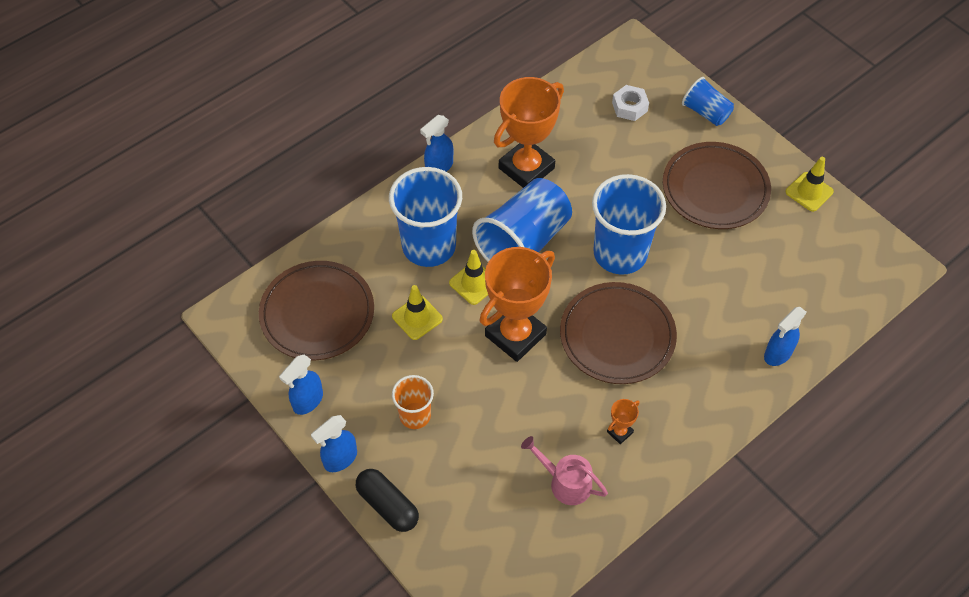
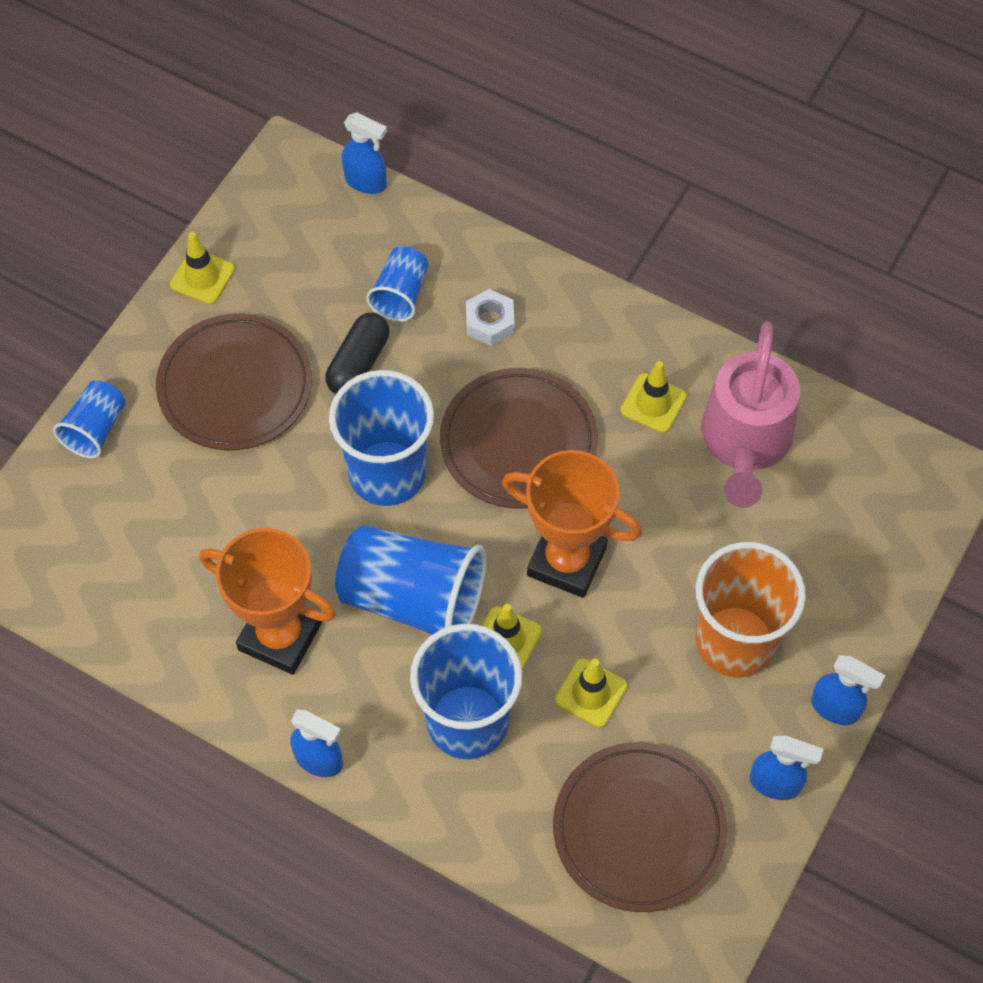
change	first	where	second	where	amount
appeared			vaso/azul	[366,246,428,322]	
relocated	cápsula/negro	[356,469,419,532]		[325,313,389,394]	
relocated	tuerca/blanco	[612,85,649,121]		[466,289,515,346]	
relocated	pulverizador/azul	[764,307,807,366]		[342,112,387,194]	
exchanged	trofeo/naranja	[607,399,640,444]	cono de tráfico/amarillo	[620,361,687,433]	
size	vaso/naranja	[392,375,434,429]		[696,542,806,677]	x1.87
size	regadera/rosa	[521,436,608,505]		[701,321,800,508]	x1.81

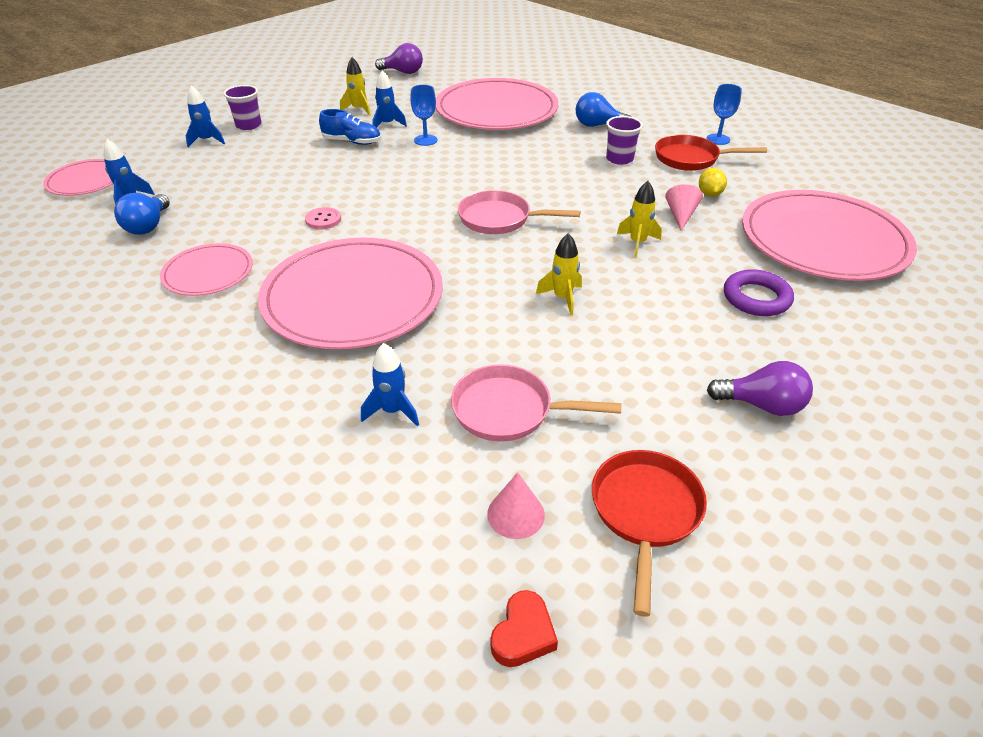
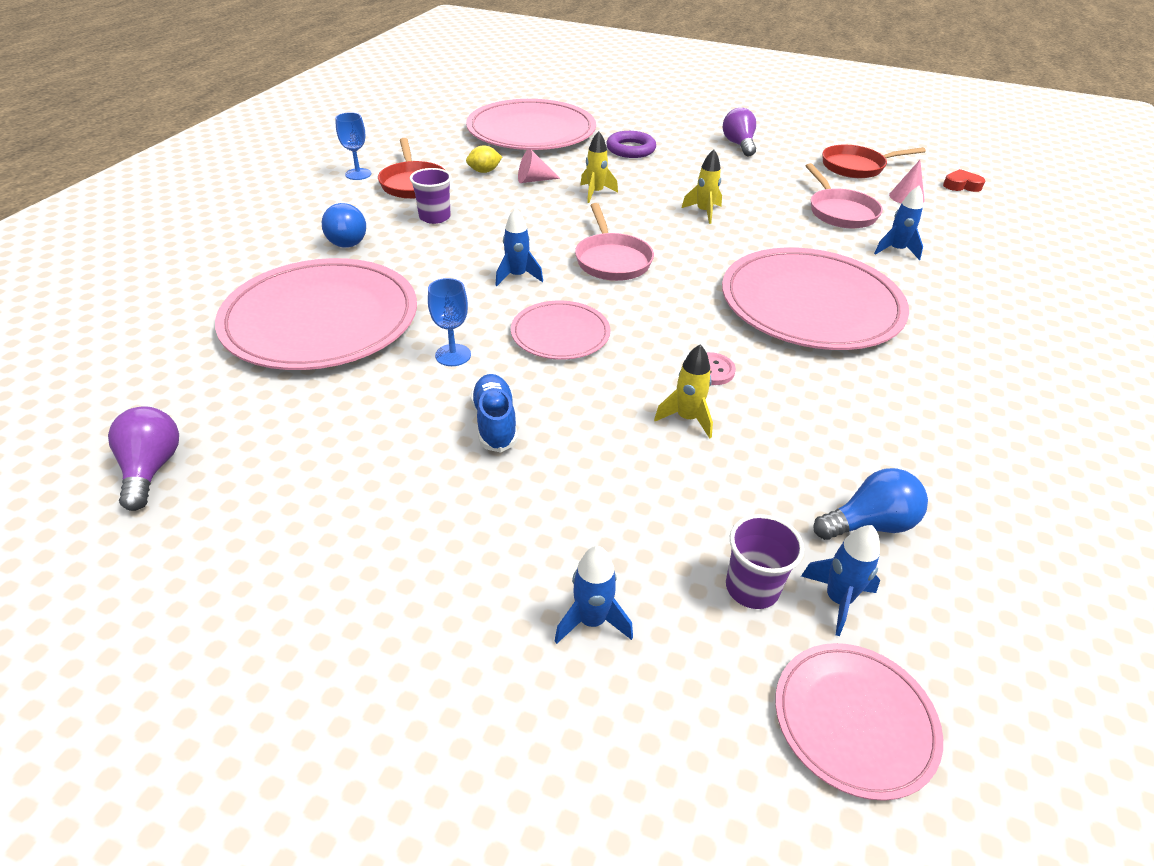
change	first	where	second	where	amount
relocated	plato/rosa	[160,243,253,296]		[511,301,611,360]	
relocated	vaso/morado	[223,85,261,130]		[726,514,804,609]	
relocated	cohete/amarillo	[340,57,371,116]		[654,344,713,439]	
relocated	cohete/azul	[372,70,407,128]		[496,208,543,286]	

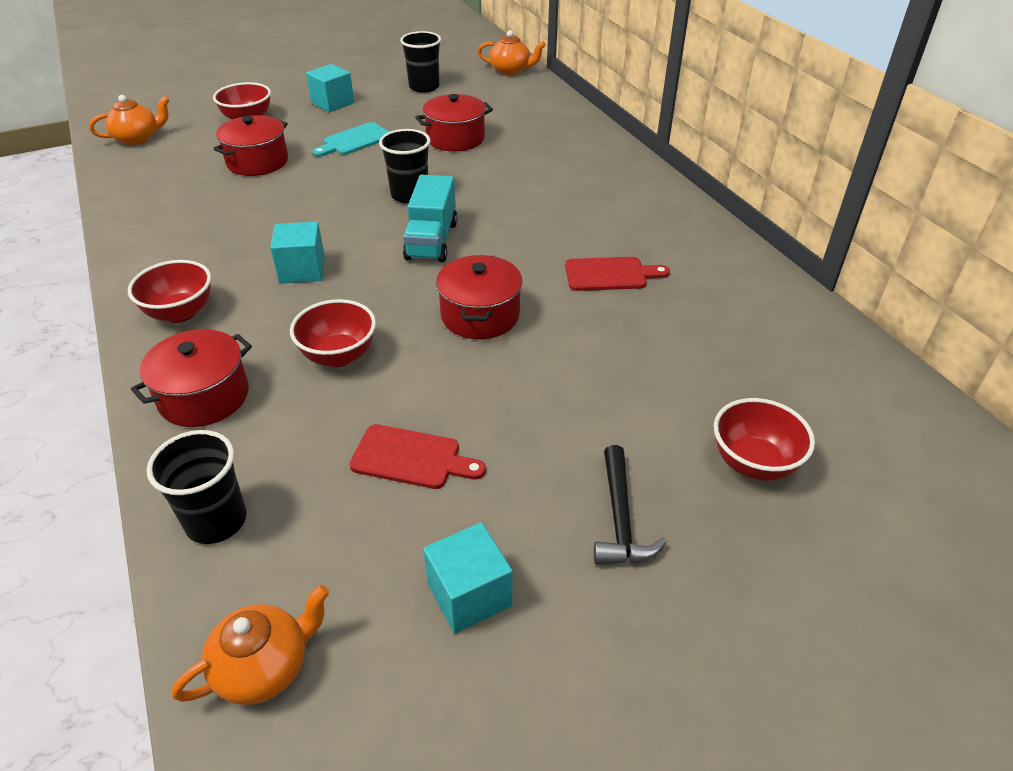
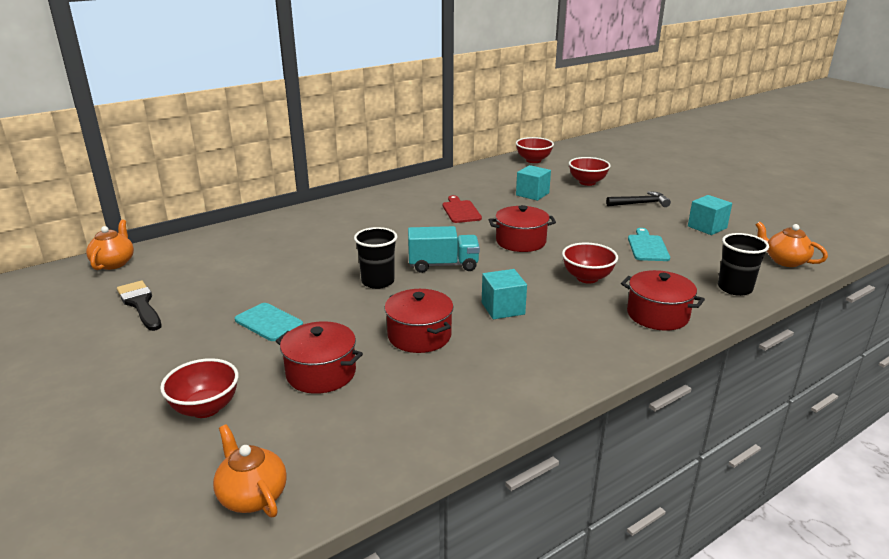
change	first	where	second	where	amount
relocated	cuenco/rojo	[128,260,211,323]		[516,137,554,163]	
relocated	cubo/turquesa	[306,64,354,112]		[516,165,551,201]	
relocated	olla/rojo	[415,94,493,152]		[384,289,454,353]	
exchanged	vaso/negro	[400,31,441,93]	pincel/negro	[117,281,161,331]	
colour	tabla de cortar/rojo	[349,424,486,489]	tabla de cortar/turquesa	[628,228,670,261]	

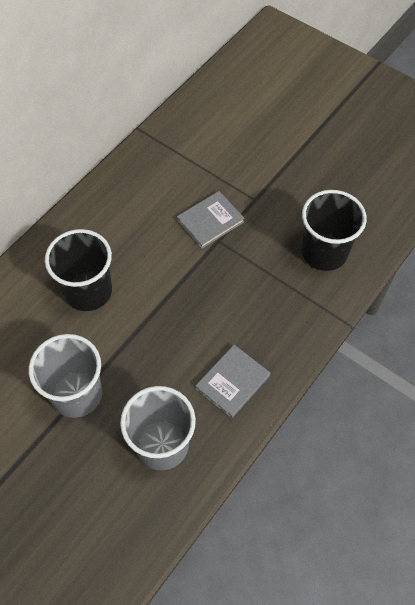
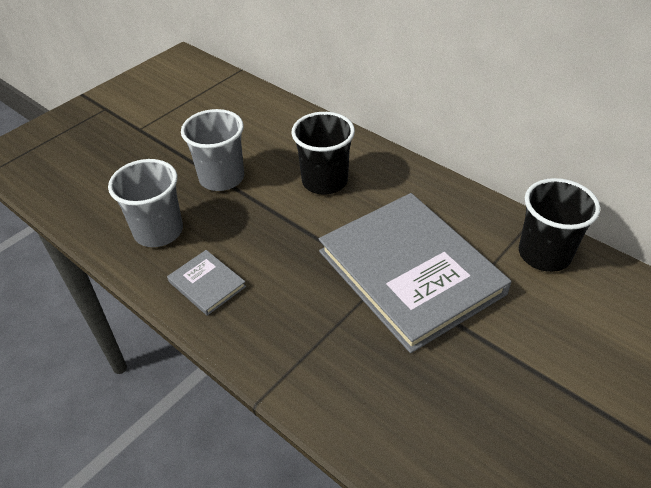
change	first	where	second	where	amount
relocated	vaso/negro	[302,190,367,271]		[519,178,600,272]	
size	libro/gris	[177,191,245,249]		[319,193,511,353]	x2.43

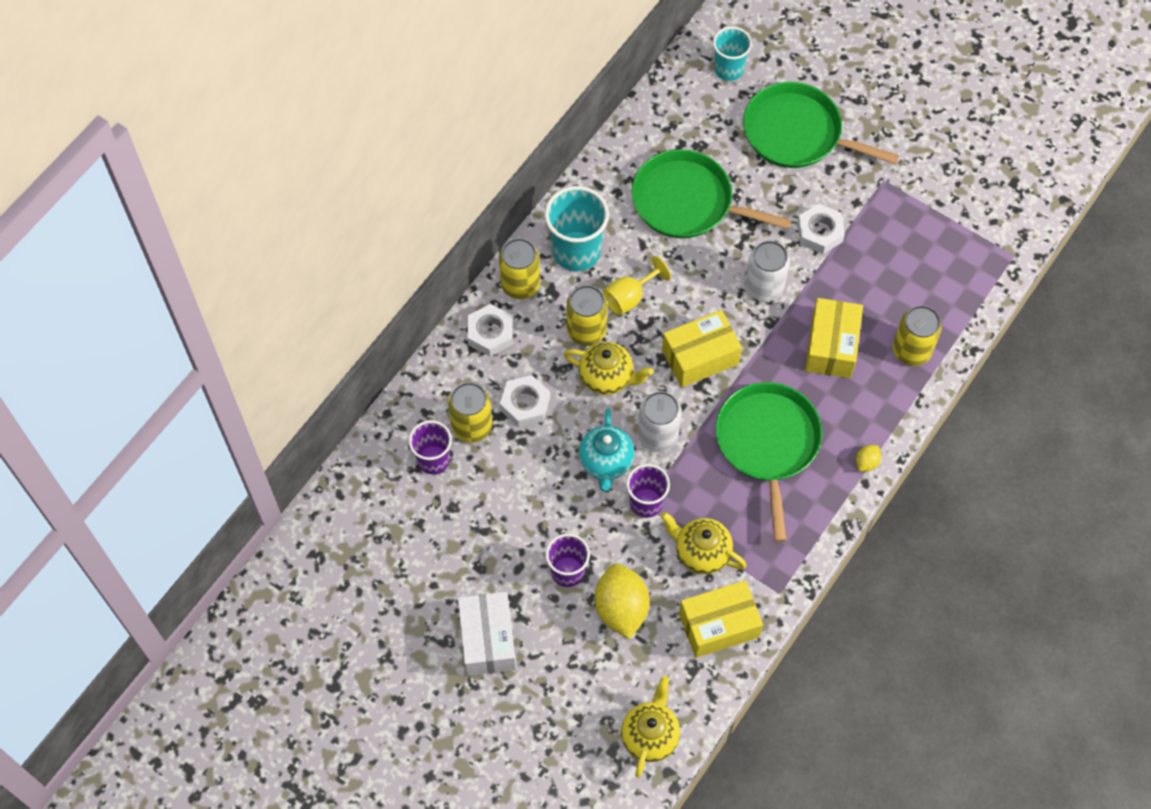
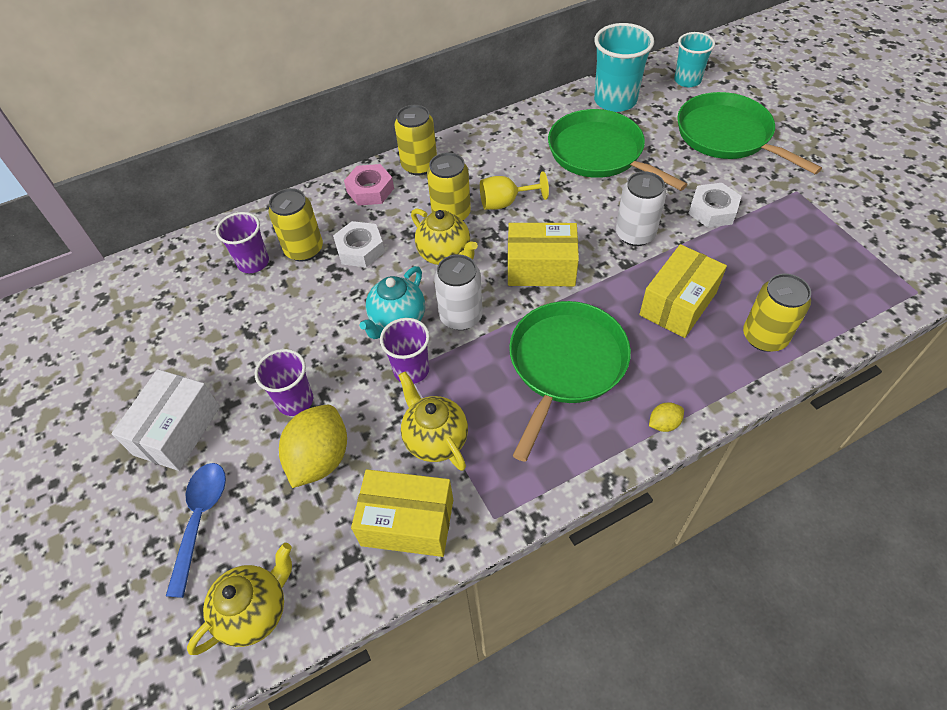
change	first	where	second	where	amount
appeared			cuchara/azul	[166,463,226,598]	
relocated	vaso/turquesa	[544,186,609,271]		[594,23,654,112]	
colour	tuerca/blanco	[468,304,513,356]	tuerca/rosa	[344,164,394,206]	

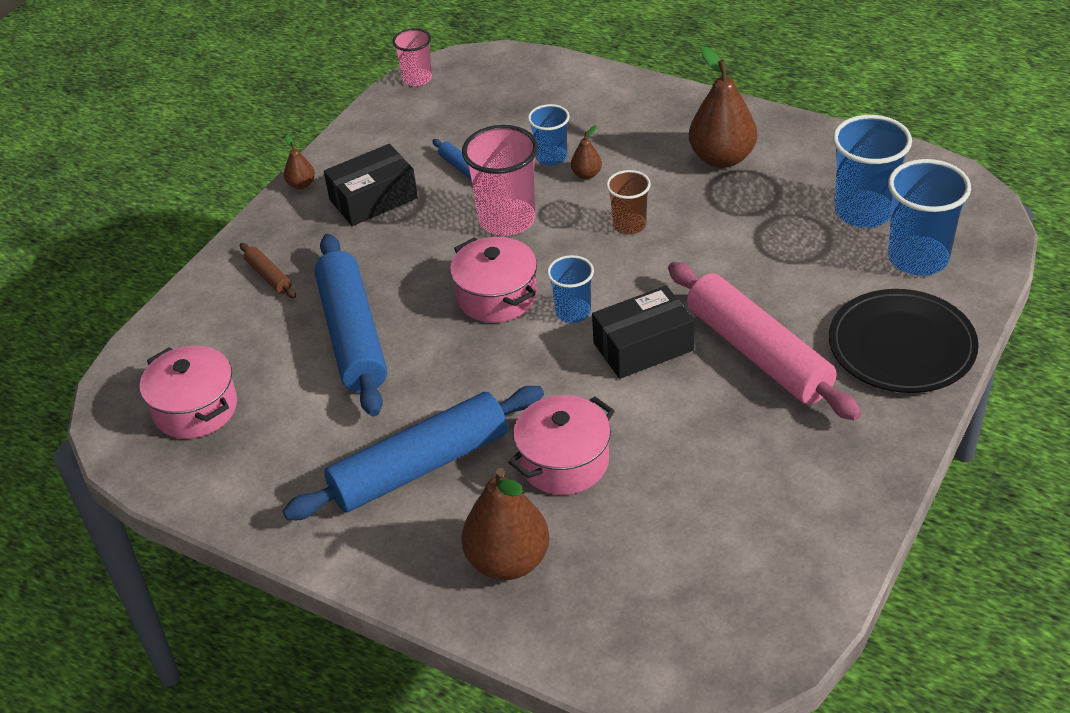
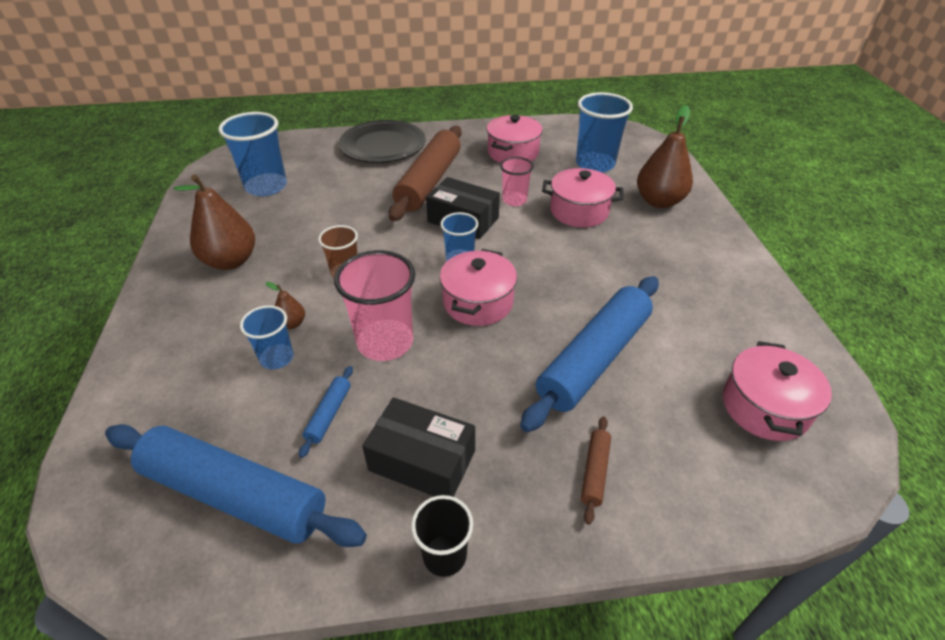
change	first	where	second	where	amount
appeared			olla/rosa	[487,115,543,163]	
relocated	rodillo/azul	[283,386,544,520]		[105,424,367,547]	
relocated	vaso/rosa	[393,28,432,86]		[500,157,534,206]	
relocated	vaso/azul	[888,159,971,276]		[576,92,633,173]	
exchanged	pera/marrón	[284,135,315,189]	vaso/negro	[411,495,473,577]	
colour	rodillo/rosa	[668,262,861,421]	rodillo/marrón	[389,126,462,221]	

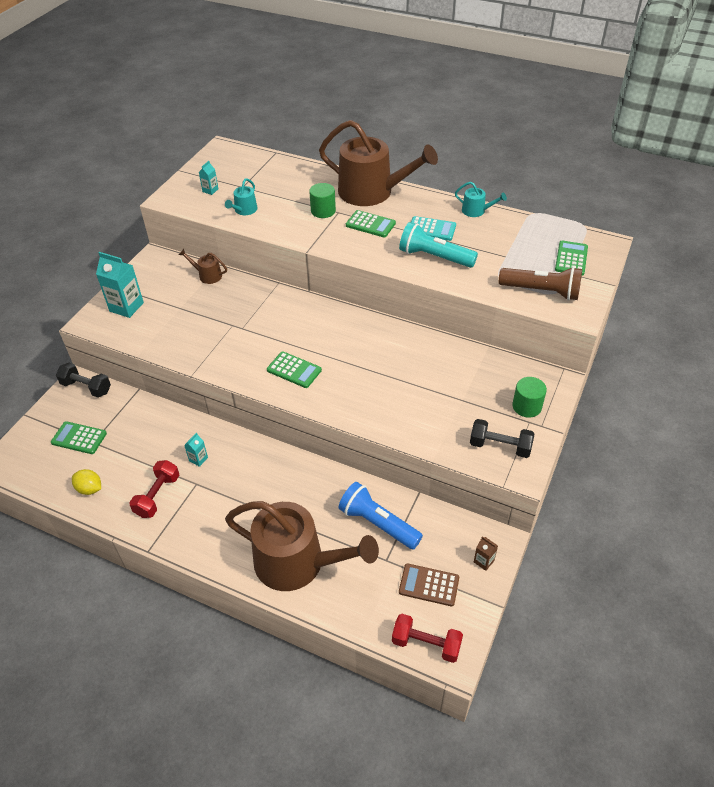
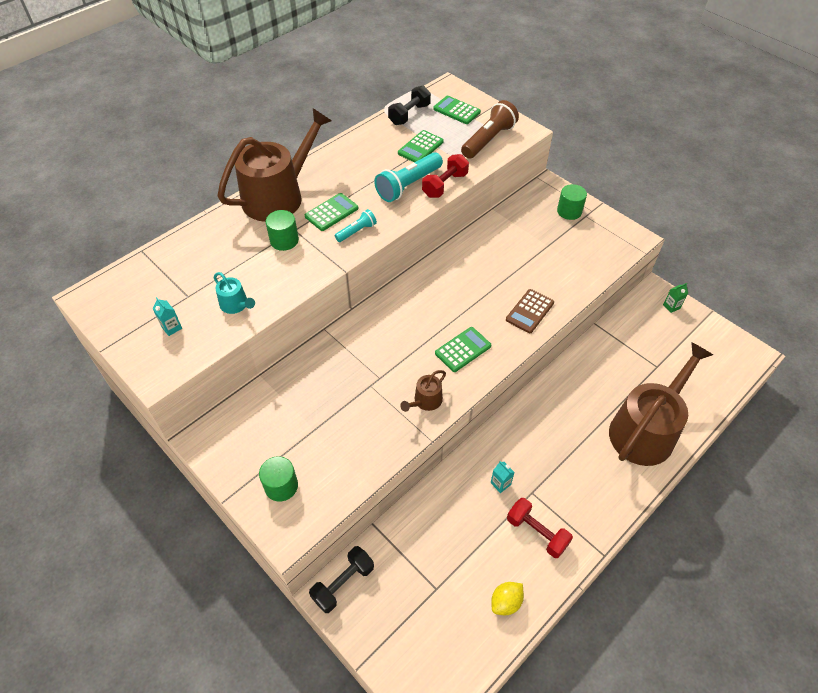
change	first	where	second	where	amount
missing	lámpara de mano/azul	[339,482,423,550]			
missing	calculadora/turquesa	[411,216,456,241]			
missing	regadera/turquesa	[455,182,507,217]			
appeared			lámpara de mano/turquesa	[335,209,377,242]	
relocated	calculadora/verde	[51,421,107,454]		[398,130,444,162]	
relocated	regadera/marrón	[179,249,227,284]		[400,370,446,412]	
relocated	mancuerna/rojo	[392,614,463,663]		[422,154,469,198]	
relocated	calculadora/marrón	[399,563,459,606]		[506,289,554,333]	
relocated	mancuerna/negro	[470,419,535,458]		[388,86,431,125]	
exchanged	cartón de leche/turquesa	[96,252,144,318]	cilindro/verde	[259,456,298,502]	
colour	cartón de leche/marrón	[474,536,498,571]	cartón de leche/verde	[663,283,688,313]	

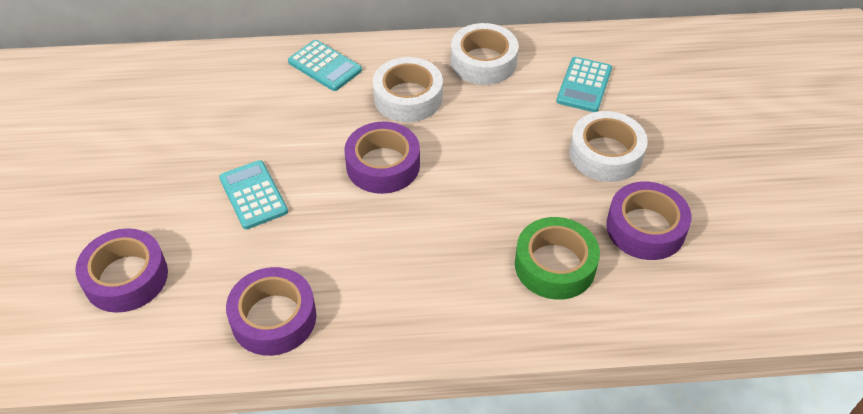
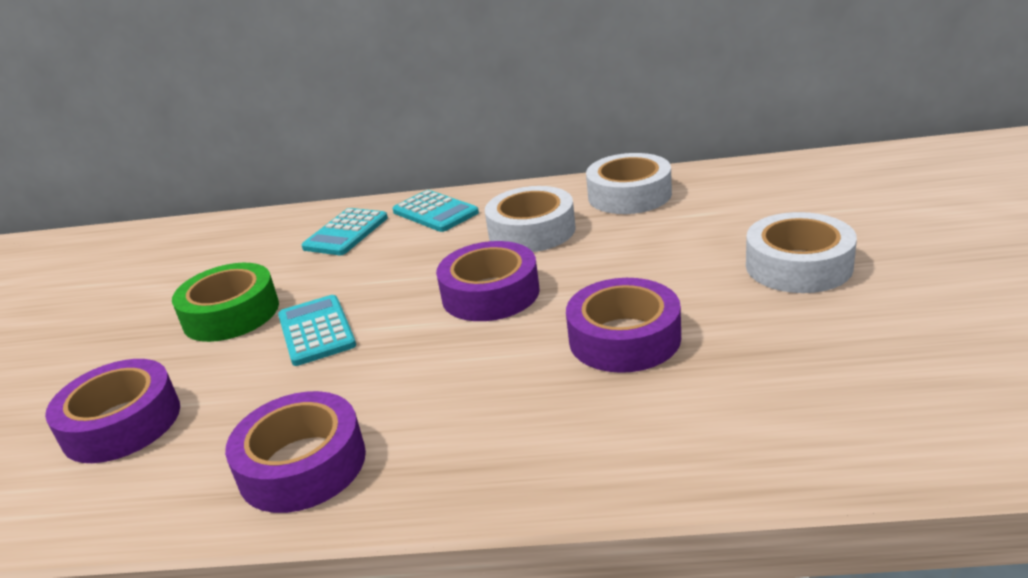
change	first	where	second	where	amount
relocated	cinta adhesiva/verde	[515,217,600,300]		[172,263,279,342]	
relocated	calculadora/turquesa	[556,57,612,112]		[302,208,388,255]	
relocated	cinta adhesiva/morado	[606,182,692,260]		[566,278,681,373]	

